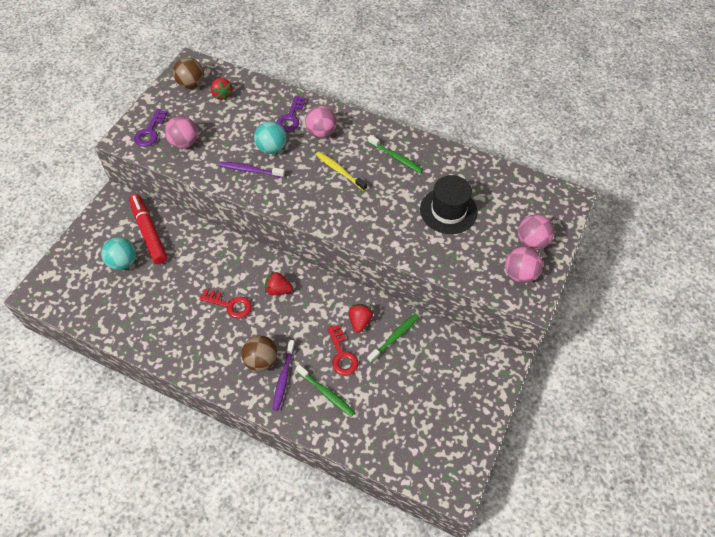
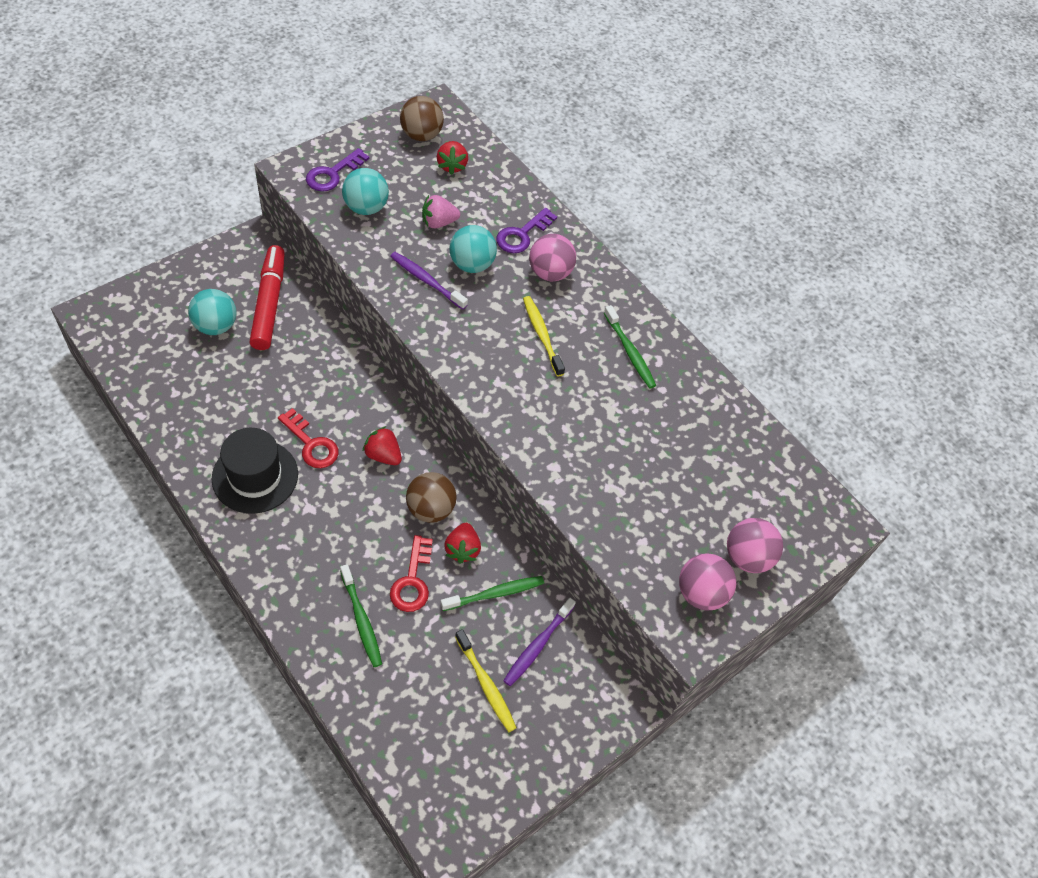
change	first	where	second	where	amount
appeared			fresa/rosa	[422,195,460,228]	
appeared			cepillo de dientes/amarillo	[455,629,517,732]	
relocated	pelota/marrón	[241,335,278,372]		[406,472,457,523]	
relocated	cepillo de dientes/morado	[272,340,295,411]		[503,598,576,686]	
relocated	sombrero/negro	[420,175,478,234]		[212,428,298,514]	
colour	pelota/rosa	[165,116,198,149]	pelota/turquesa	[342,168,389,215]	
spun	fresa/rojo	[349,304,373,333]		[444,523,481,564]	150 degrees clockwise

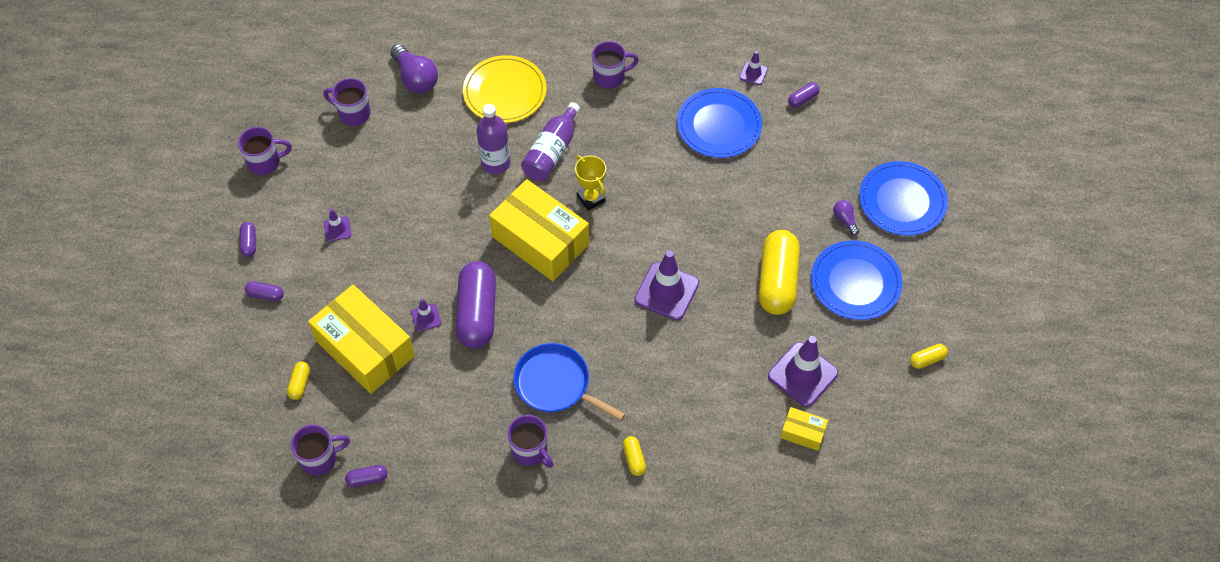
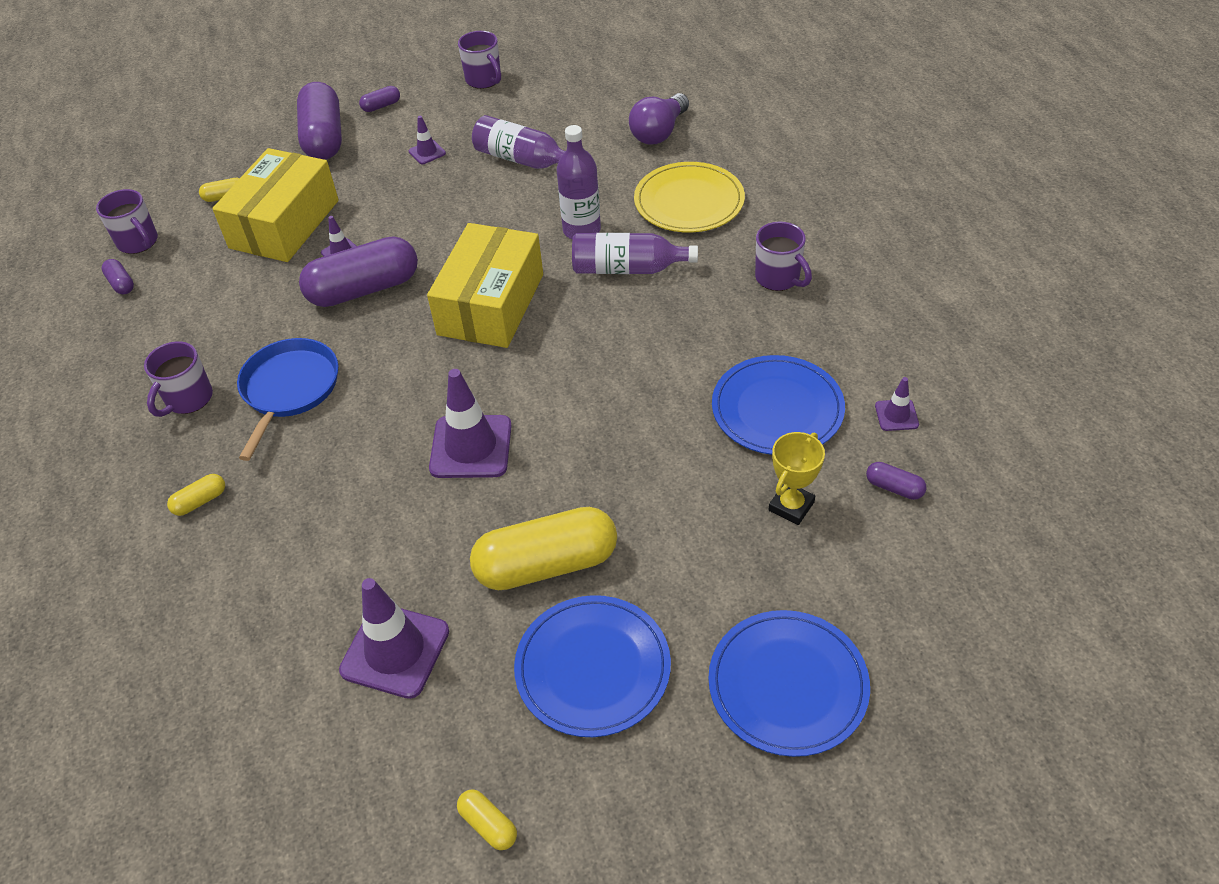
change	first	where	second	where	amount
missing	taza/morado	[323,78,371,126]			
missing	caja/amarillo	[780,407,828,451]			
missing	bombilla/morado	[833,200,859,236]			
appeared			botella/morado	[472,115,565,169]	
relocated	trofeo/amarillo	[575,156,606,211]		[769,432,825,525]	
size	cápsula/morado	[245,281,284,301]		[297,82,342,160]	x2.35

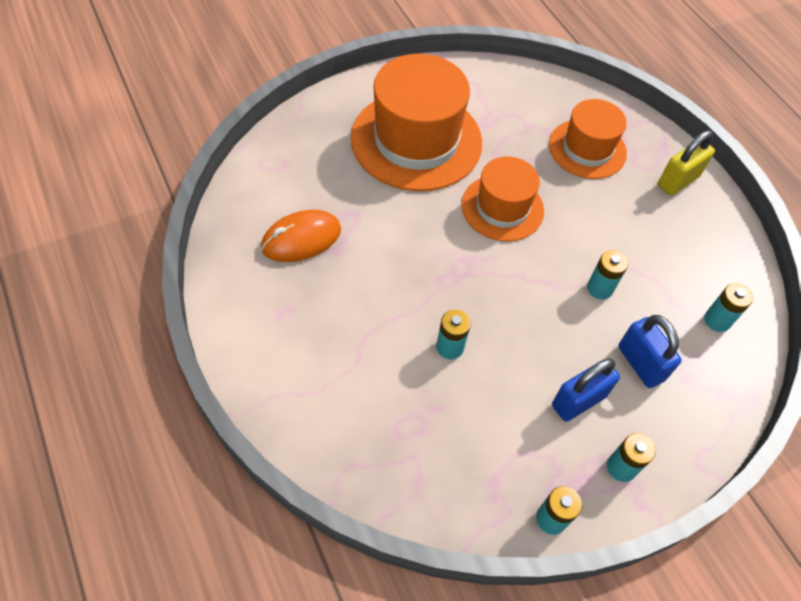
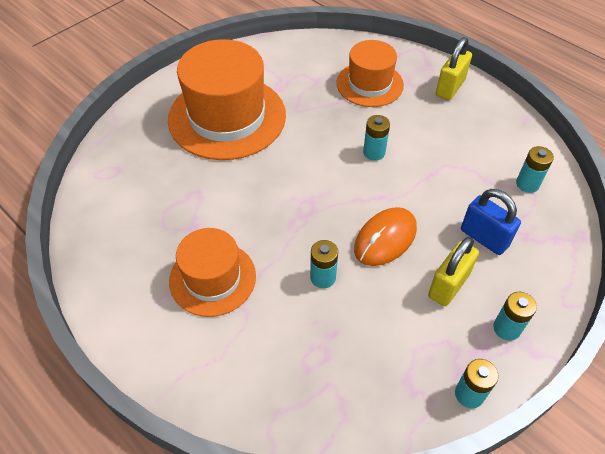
change	first	where	second	where	amount
relocated	ratón/naranja	[261,210,341,262]		[354,207,417,266]	
relocated	sombrero/naranja	[461,157,544,241]		[169,228,256,317]	
relocated	pila/turquesa	[587,250,628,300]		[363,115,390,161]	
colour	candado/azul	[552,358,620,422]	candado/amarillo	[428,237,479,306]	

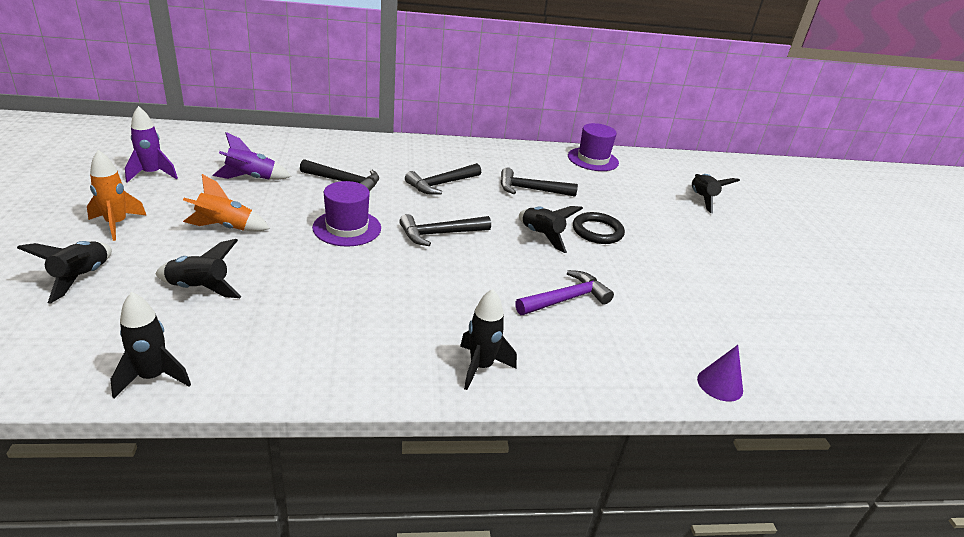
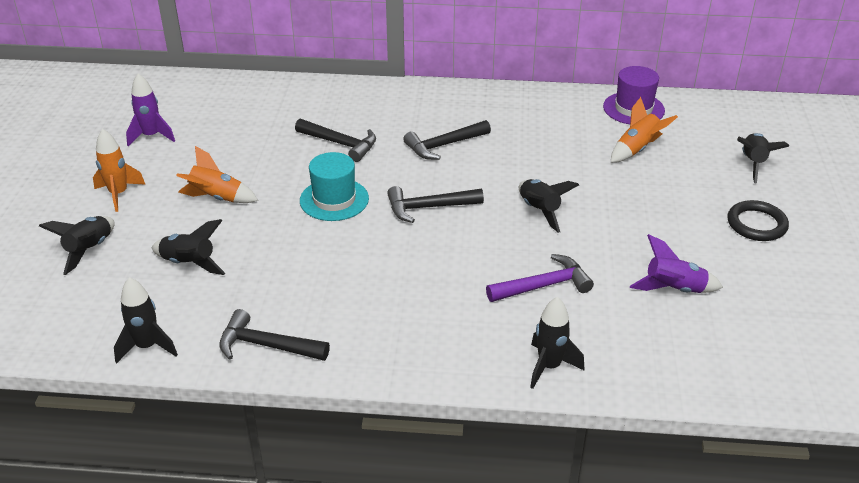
change	first	where	second	where	amount
missing	cono/morado	[697,345,743,402]			
appeared			cohete/naranja	[611,97,678,163]	
relocated	cohete/morado	[213,132,291,180]		[630,234,723,293]	
relocated	cohete/negro	[460,289,517,390]		[530,297,585,389]	
relocated	martillo/negro	[501,168,578,197]		[219,309,330,361]	
relocated	anillo/negro	[573,212,625,244]		[727,200,789,241]	
colour	sombrero/morado	[312,181,381,247]	sombrero/turquesa	[300,152,369,221]	

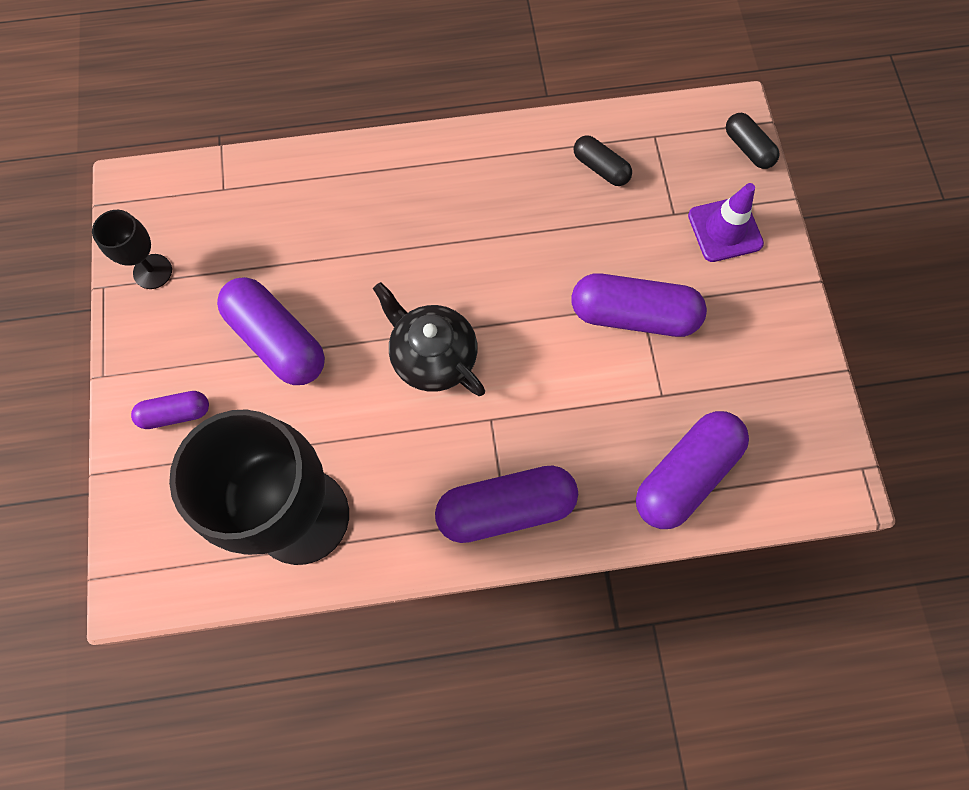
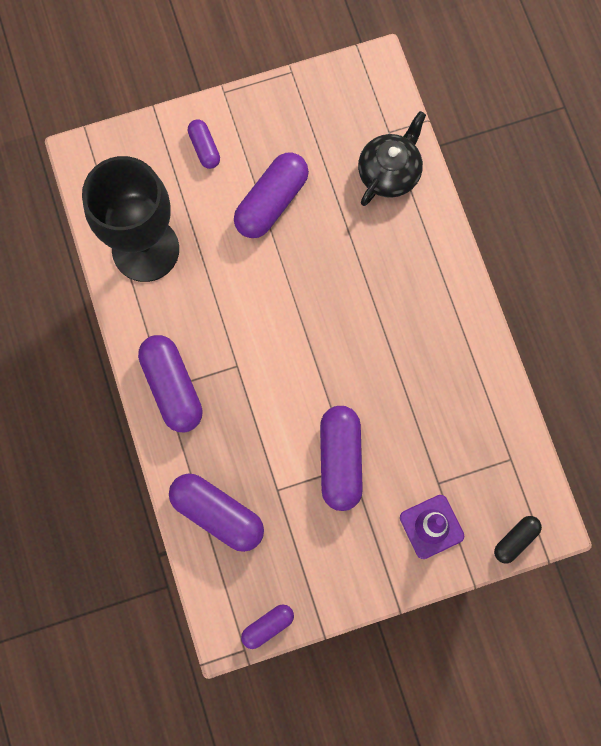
change	first	where	second	where	amount
missing	copa/negro	[92,210,172,289]			
missing	cápsula/negro	[574,135,632,186]			
appeared			cápsula/morado	[241,604,294,649]	
relocated	tetera/negro	[373,282,485,396]		[358,111,426,206]	

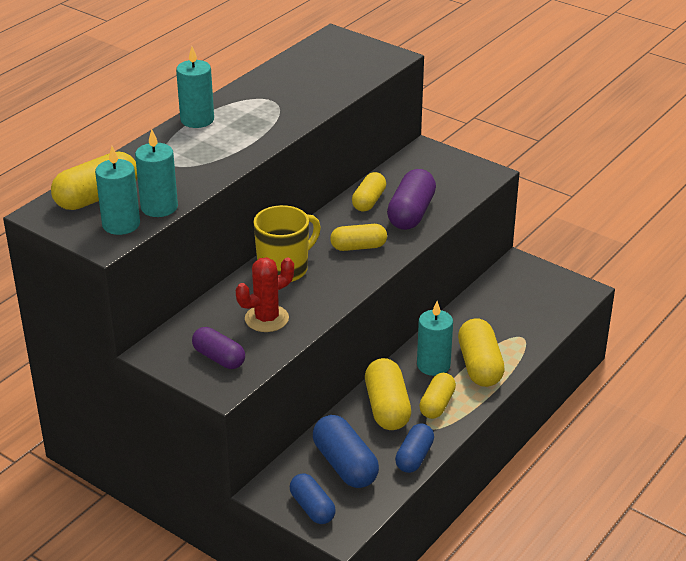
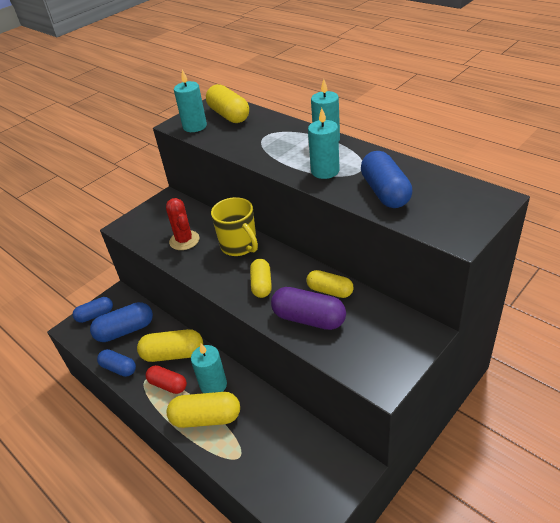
change	first	where	second	where	amount
missing	cápsula/morado	[192,327,245,369]			
appeared			cápsula/azul	[361,151,412,208]	
relocated	vela/turquesa	[135,129,178,217]		[308,108,340,179]	
colour	cápsula/amarillo	[419,373,456,419]	cápsula/rojo	[146,365,187,394]	

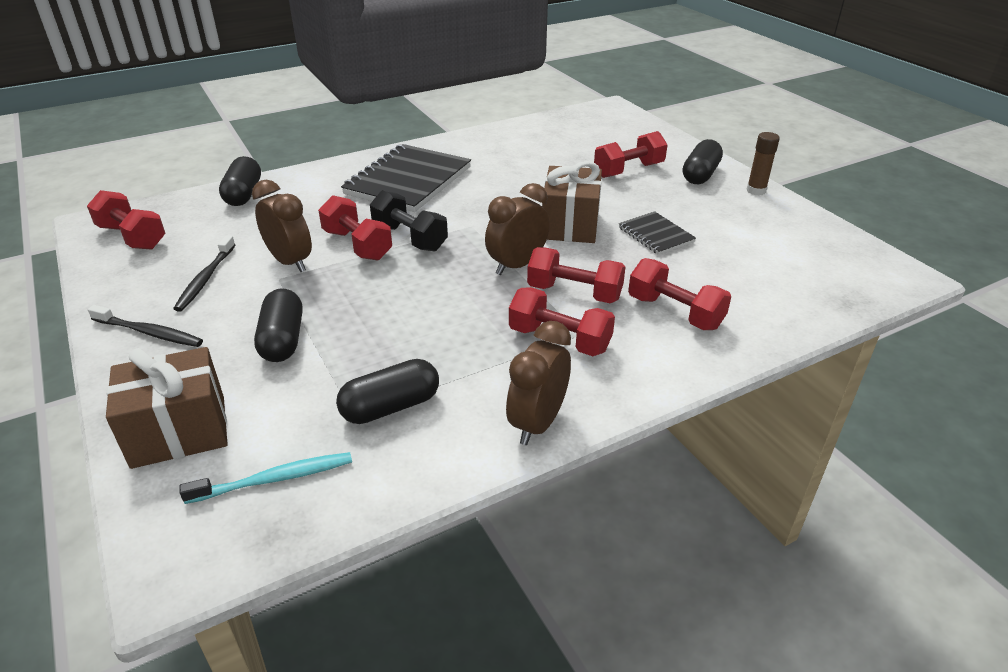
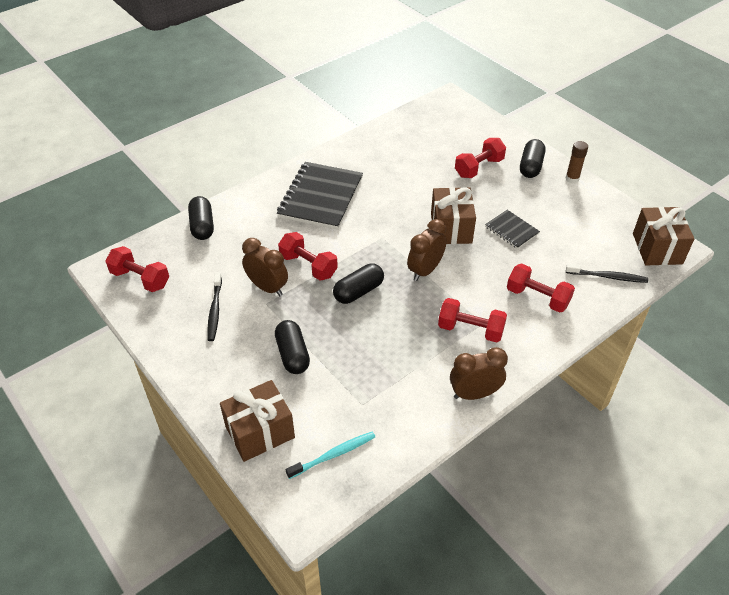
change	first	where	second	where	amount
missing	mancuerna/negro	[370,190,448,252]			
missing	mancuerna/rojo	[527,247,626,303]			
appeared			regalo/marrón	[633,207,694,266]	
relocated	cepillo de dientes/negro	[88,305,203,347]		[566,264,648,283]	
relocated	cápsula/negro	[336,359,439,424]		[333,263,384,304]	
spun	despertador/marrón	[506,321,571,445]		[450,347,508,400]	60 degrees clockwise

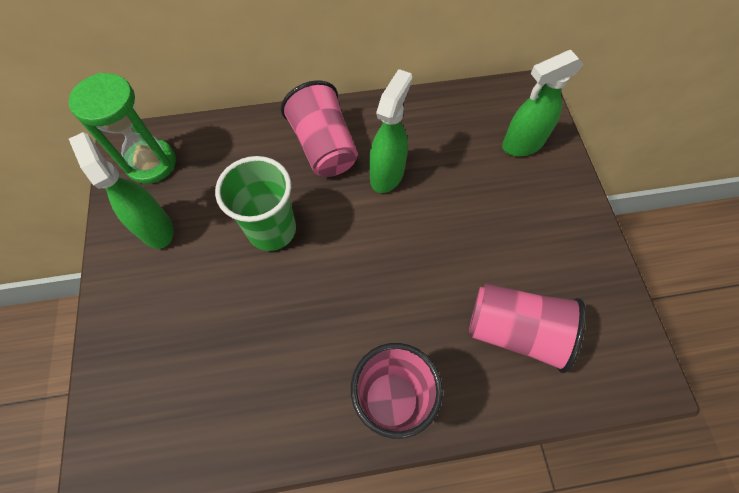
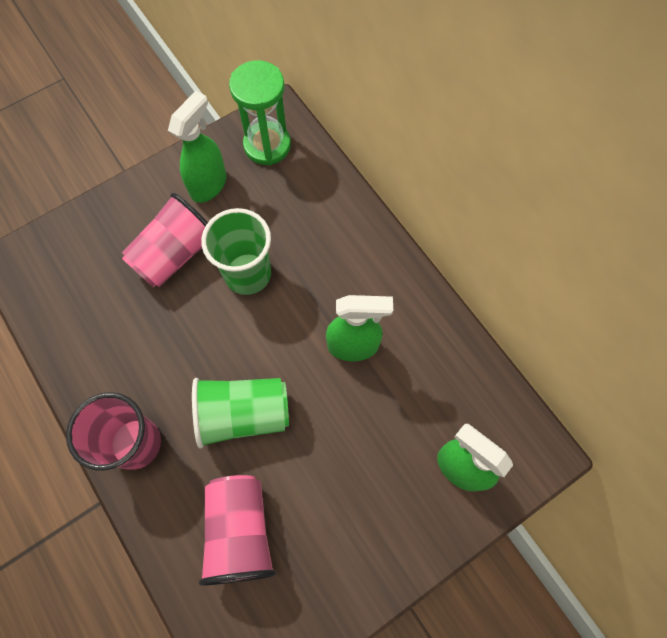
change	first	where	second	where	amount
appeared			vaso/verde	[192,378,289,448]	
relocated	vaso/rosa	[281,80,358,177]		[122,193,208,287]	

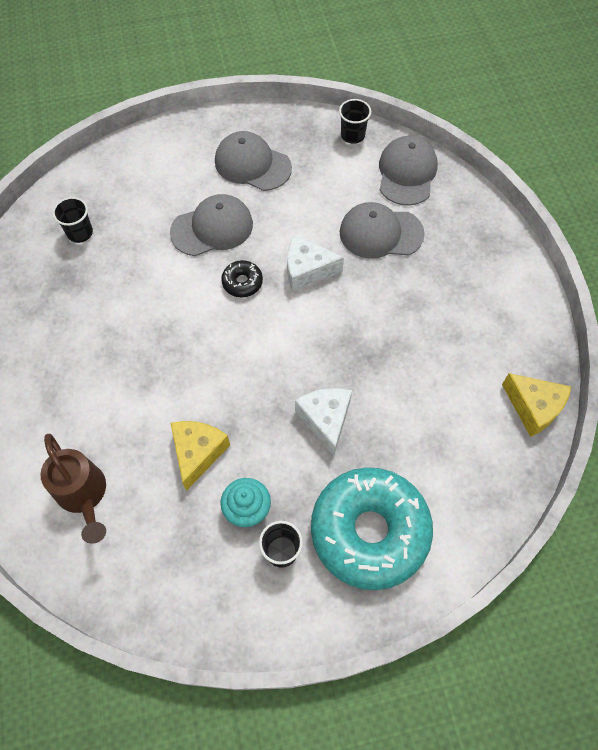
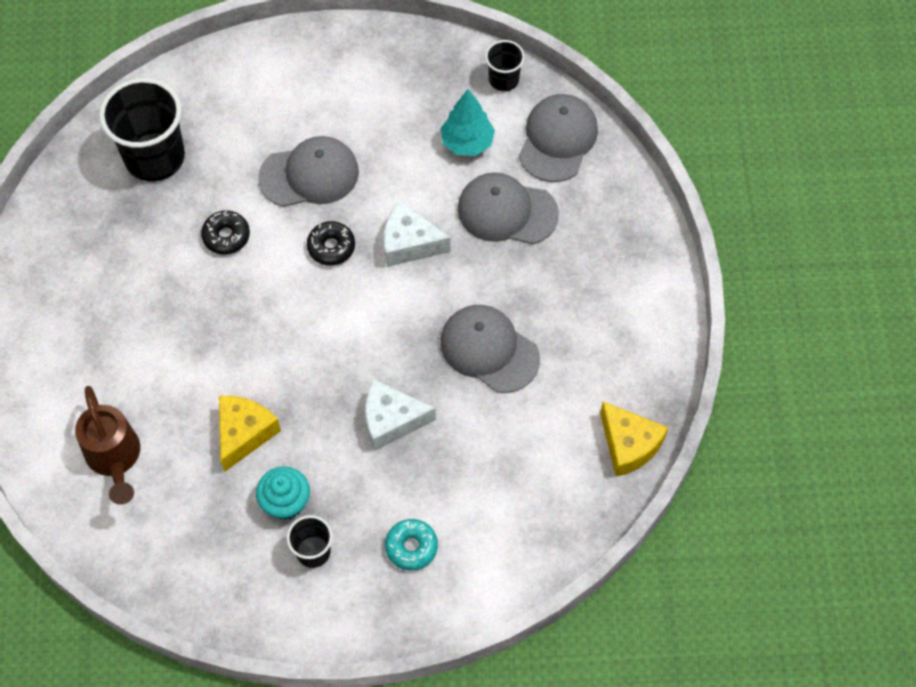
change	first	where	second	where	amount
appeared			rosquilla/negro	[201,210,250,255]	
appeared			árbol/turquesa	[441,89,495,156]	
relocated	gorra/gris	[215,131,292,191]		[440,305,540,393]	
spun	queso/blanco	[295,388,352,456]		[366,379,436,451]	90 degrees counterclockwise
size	vaso/negro	[53,197,93,243]		[99,78,185,182]	x1.97
size	rosquilla/turquesa	[311,467,433,590]		[385,519,438,570]	x0.41

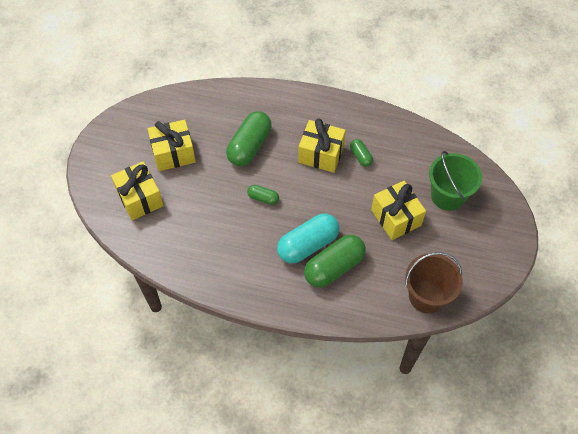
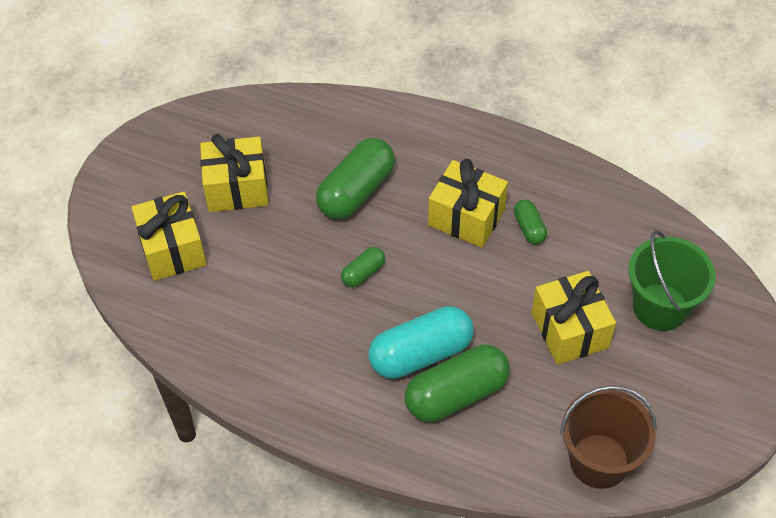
change	first	where	second	where	amount
spun	cápsula/verde	[247,185,279,205]		[341,247,385,288]	75 degrees counterclockwise

